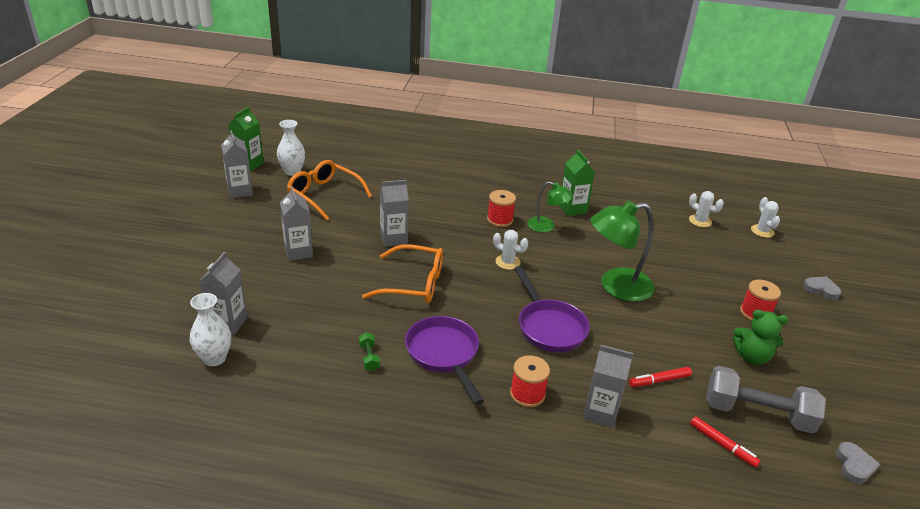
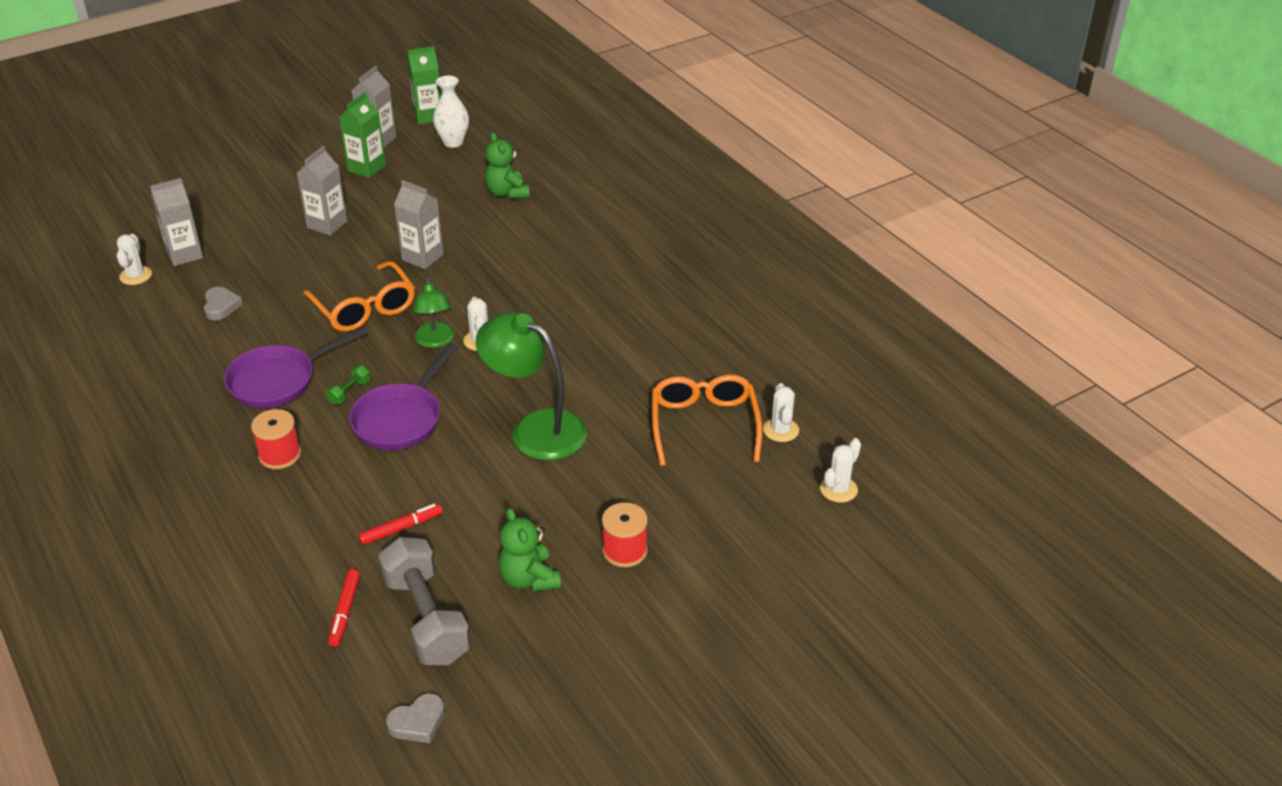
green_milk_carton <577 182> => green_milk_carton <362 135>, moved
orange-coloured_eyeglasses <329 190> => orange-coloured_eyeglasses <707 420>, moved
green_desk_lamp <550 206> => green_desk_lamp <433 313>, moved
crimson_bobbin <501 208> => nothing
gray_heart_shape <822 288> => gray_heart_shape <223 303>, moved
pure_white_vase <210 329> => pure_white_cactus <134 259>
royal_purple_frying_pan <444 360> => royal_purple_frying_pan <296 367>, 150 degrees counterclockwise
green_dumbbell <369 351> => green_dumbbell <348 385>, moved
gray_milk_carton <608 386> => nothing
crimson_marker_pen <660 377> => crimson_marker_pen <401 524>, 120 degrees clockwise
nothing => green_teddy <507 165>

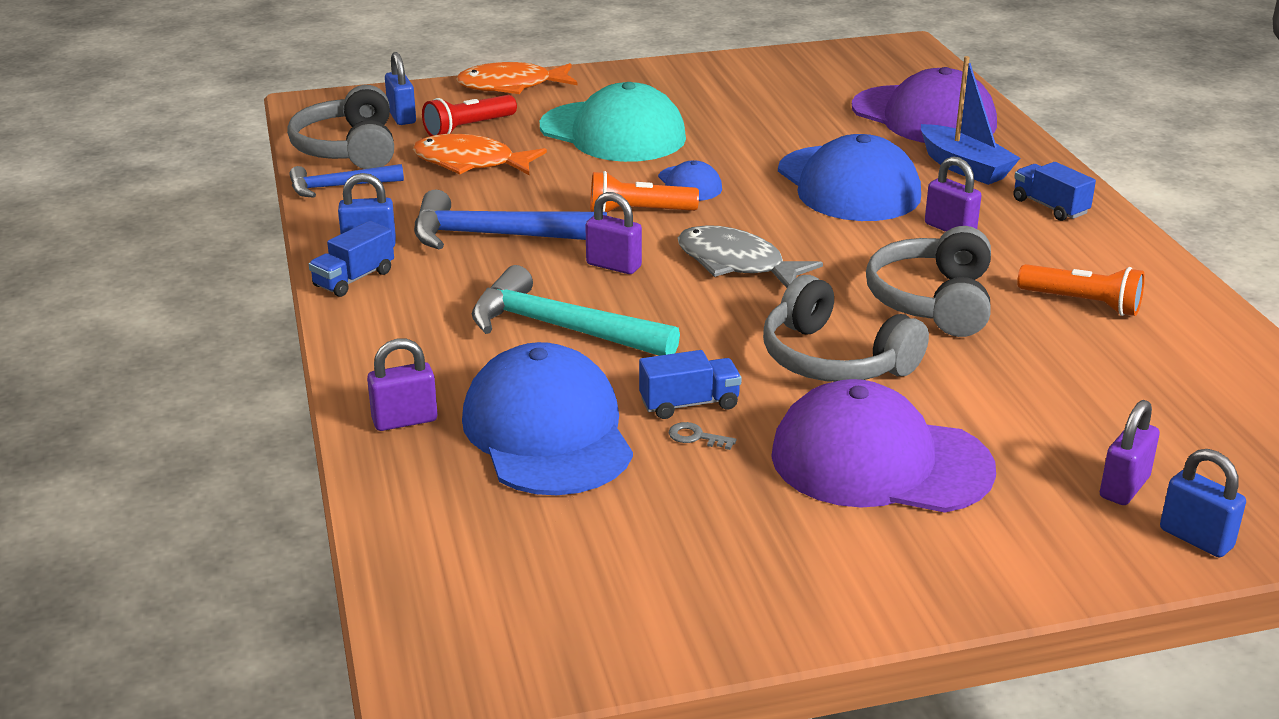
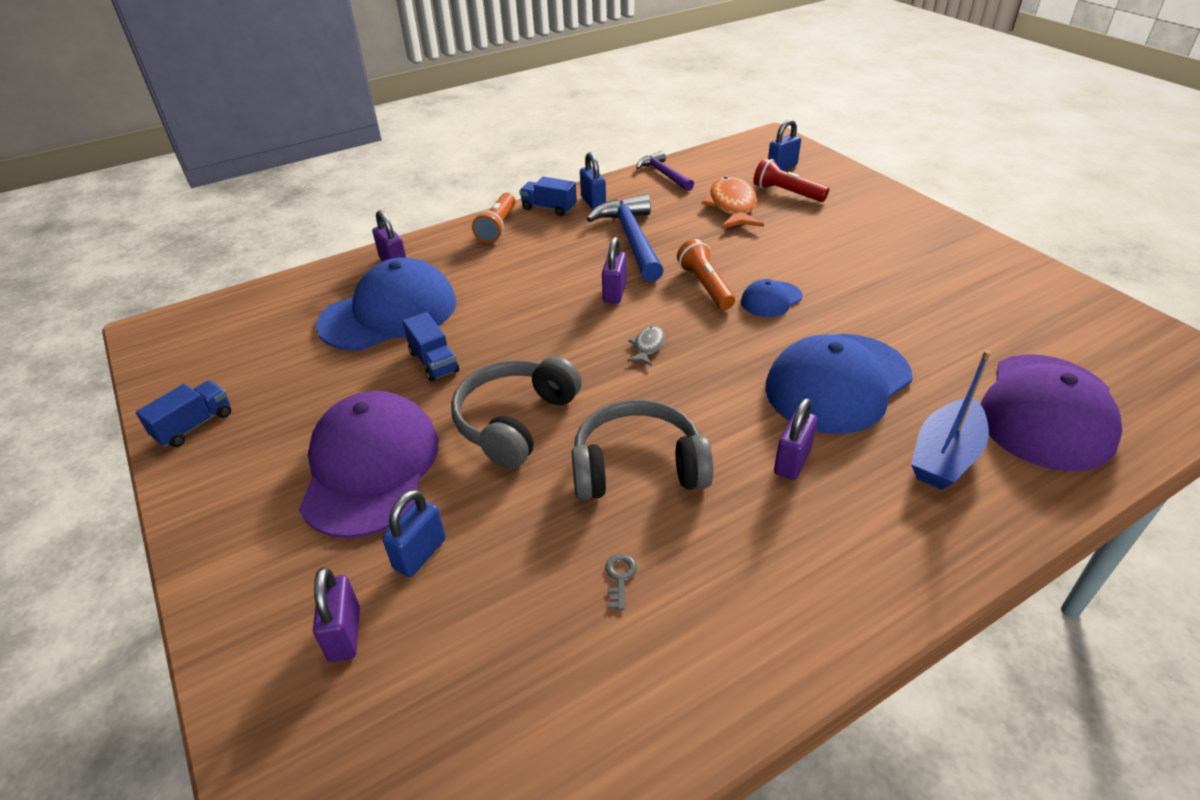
orange-coloured_toy_fish <517 78> => nothing
aqua_peaked_cap <613 122> => nothing
gray_over-ear_headphones <340 127> => nothing
blue_truck <1054 191> => blue_truck <183 413>, moved
blue_hammer <347 181> => royal_purple_hammer <665 171>
gray_toy_fish <750 256> => gray_toy_fish <646 346>, x0.49
orange-coloured_flashlight <1081 290> => orange-coloured_flashlight <494 218>, moved
aqua_hammer <576 310> => nothing
royal_purple_lock <1130 452> => royal_purple_lock <336 614>, 60 degrees clockwise
gray_latchkey <703 436> => gray_latchkey <621 582>, moved
blue_lock <1203 503> => blue_lock <414 533>, moved

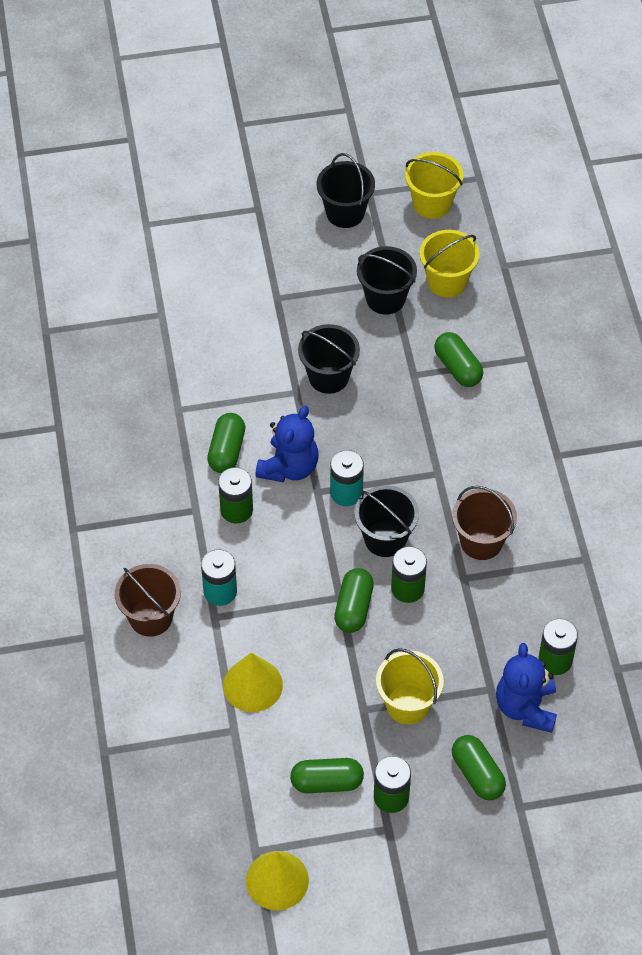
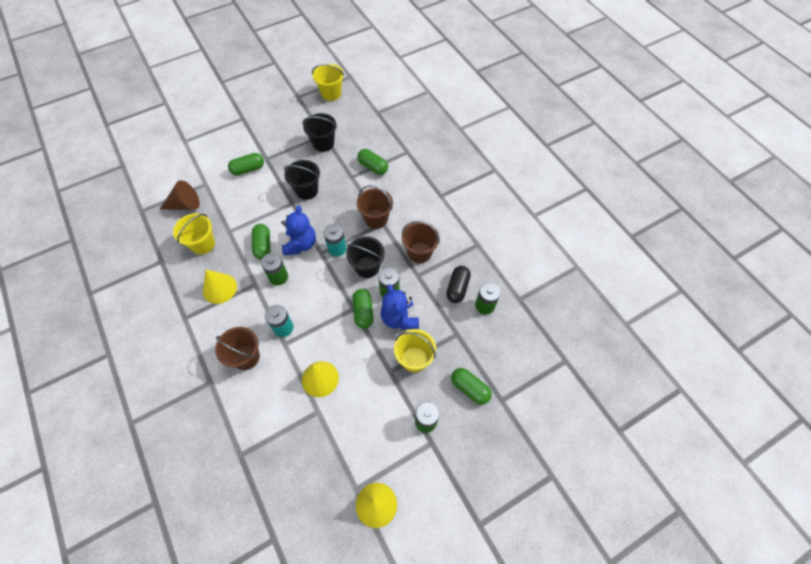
black_pail <346 190> => nothing
golden_pail <449 264> => golden_pail <194 234>, moved
blue_teddy <526 688> => blue_teddy <400 307>, moved
green_capsule <327 775> => green_capsule <246 164>, moved
nothing => russet_cone <180 195>
nothing => russet_pail <375 207>
nothing => black_capsule <458 284>
nothing => golden_cone <220 287>

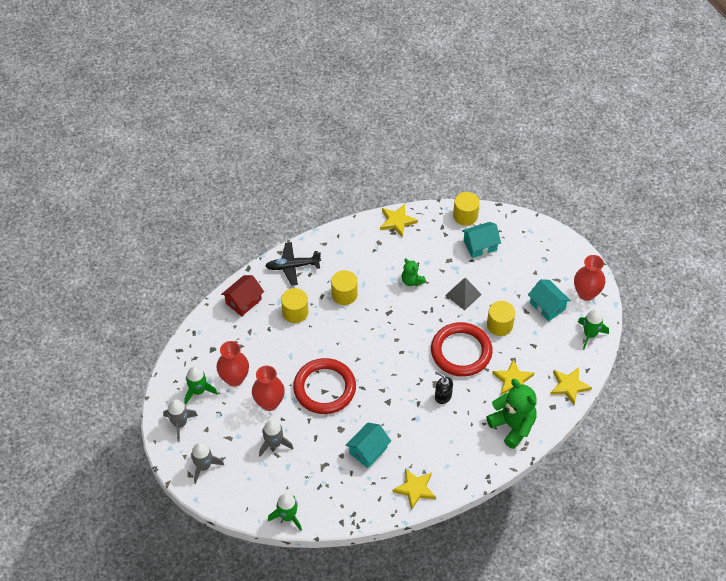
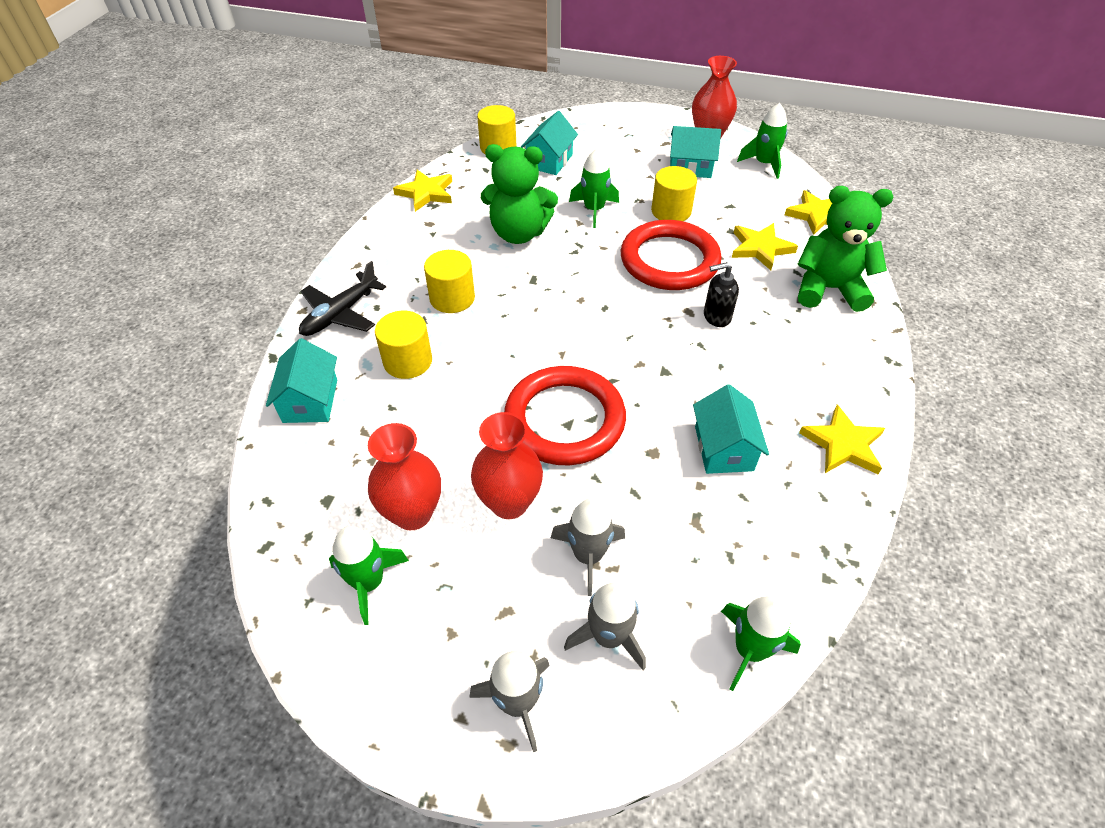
green_teddy <414 272> => green_teddy <519 194>, x1.83
crimson_cottage <242 295> => aqua_cottage <301 380>
gray_pyramid_shape <463 294> => green_toy_rocket <594 188>
gray_toy_rocket <180 420> => gray_toy_rocket <605 626>, moved

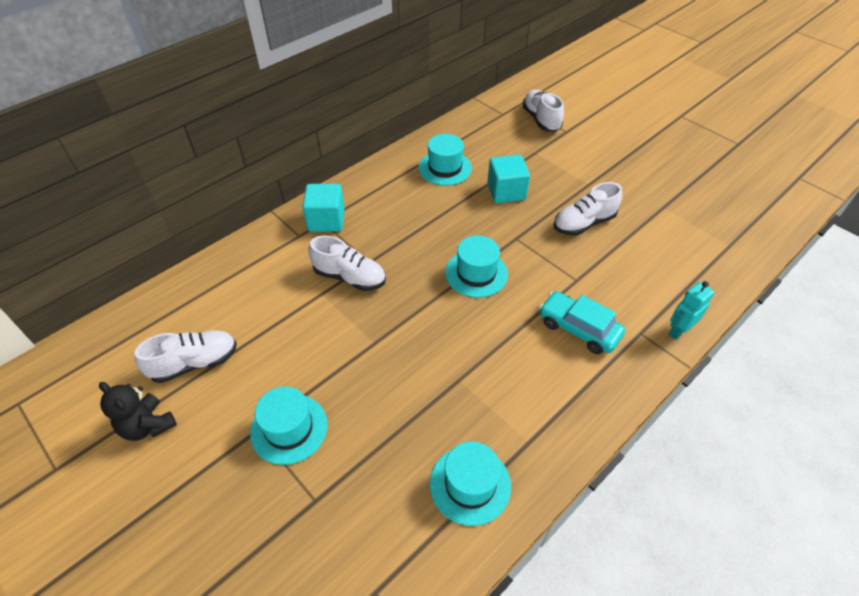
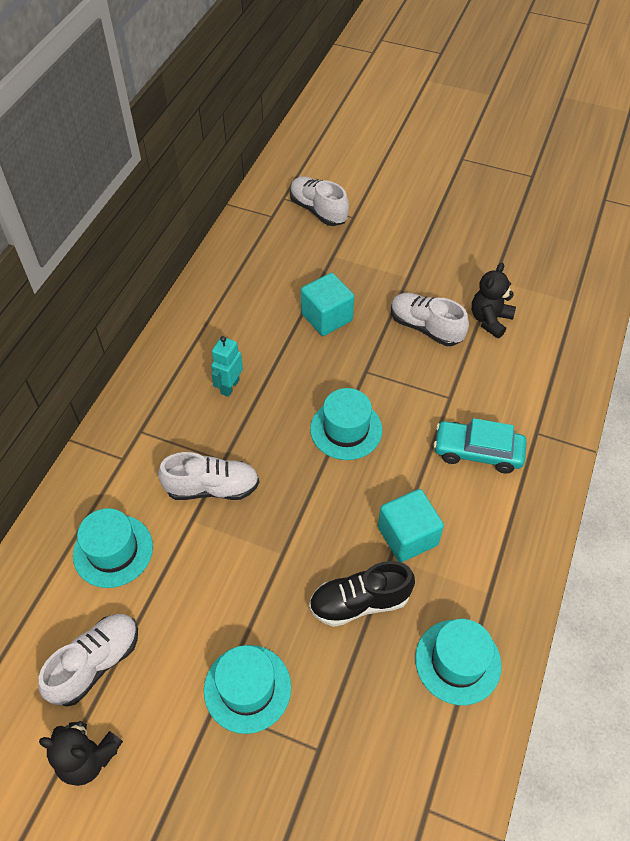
aqua_hat <445 160> => aqua_hat <113 548>, moved
pure_white_shoe <588 209> => pure_white_shoe <430 319>, 90 degrees clockwise
aqua_block <323 208> => aqua_block <411 525>, moved
aqua_toy_robot <691 310> => aqua_toy_robot <227 366>, moved
nothing => black_teddy <494 300>
nothing => black_shoe <362 594>

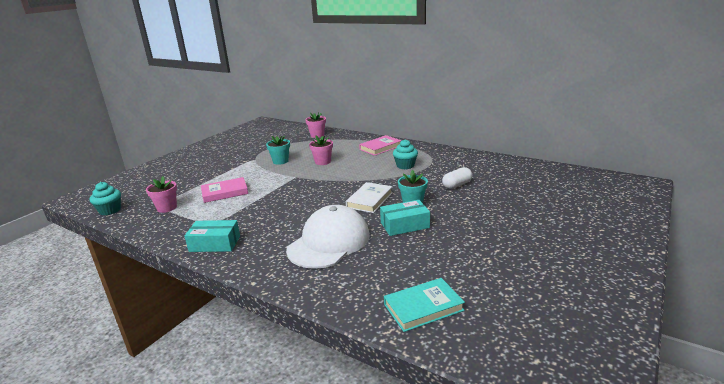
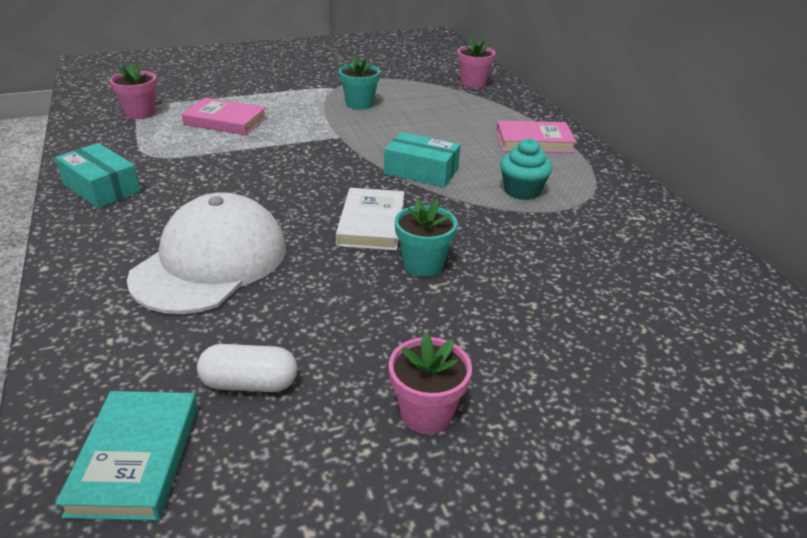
pink_plant_pot <321 150> => pink_plant_pot <430 383>, moved
pure_white_capsule <457 178> => pure_white_capsule <247 368>, moved
aqua_muffin <105 198> => nothing
pure_white_hardcover <369 197> => pure_white_hardcover <370 219>, 60 degrees counterclockwise
aqua_parcel <405 218> => aqua_parcel <422 159>, moved
pure_white_peaked_cap <328 237> => pure_white_peaked_cap <206 253>, 45 degrees counterclockwise
aqua_hardcover <424 305> => aqua_hardcover <126 456>, 75 degrees clockwise

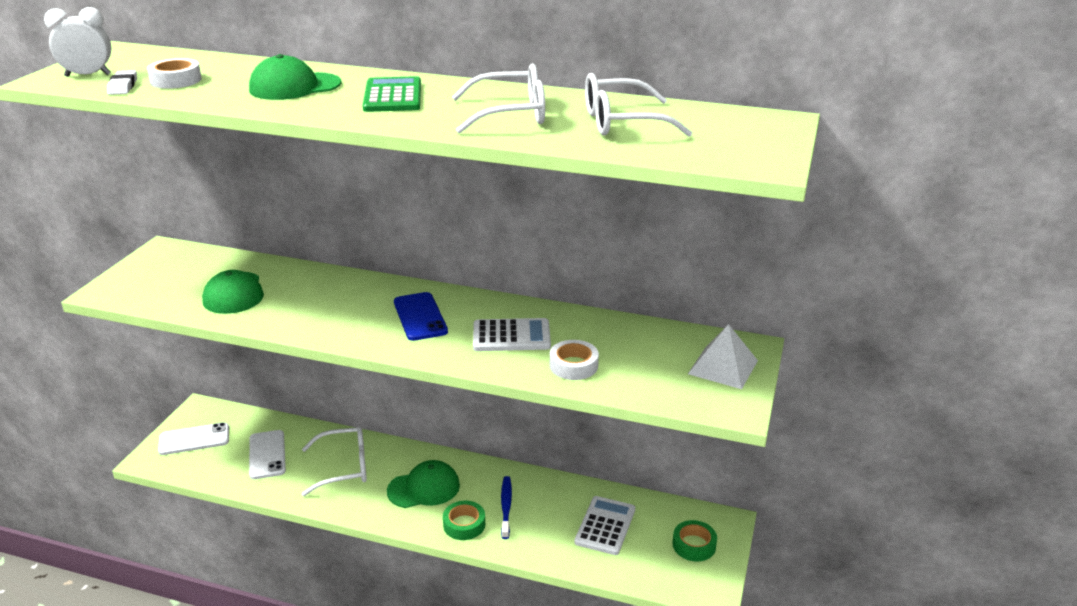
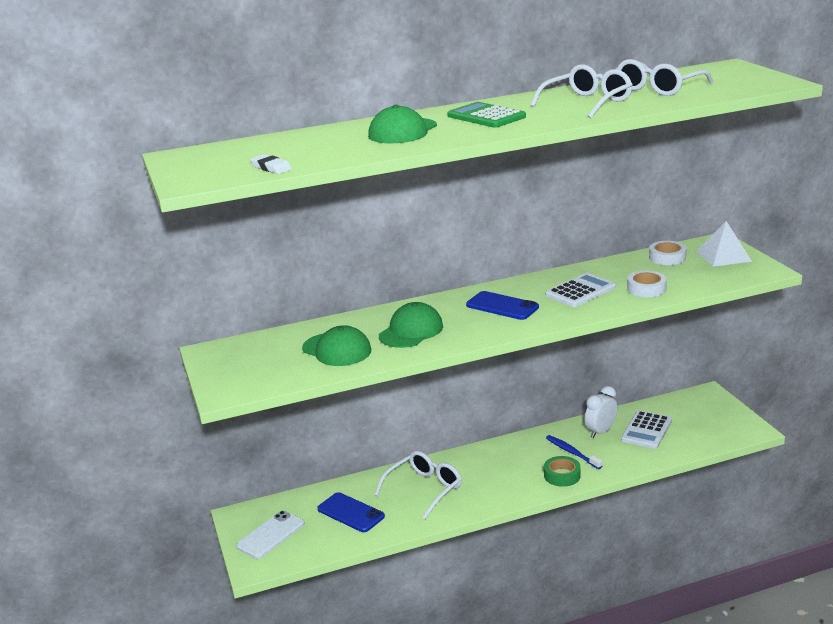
pure_white_bedside_clock <77 42> => pure_white_bedside_clock <601 412>, moved
pure_white_tape <174 73> => pure_white_tape <668 253>, moved
pure_white_smartphone <267 454> => blue_smartphone <351 512>
green_peaked_cap <423 484> => green_peaked_cap <411 325>, moved
pure_white_calculator <604 525> => pure_white_calculator <646 429>, 135 degrees counterclockwise
green_tape <695 541> => nothing

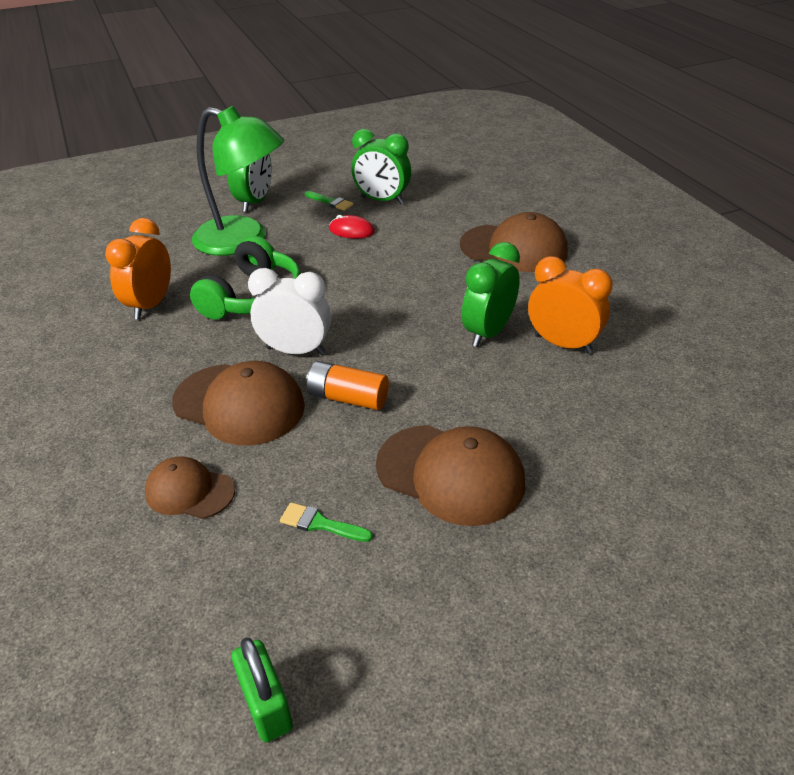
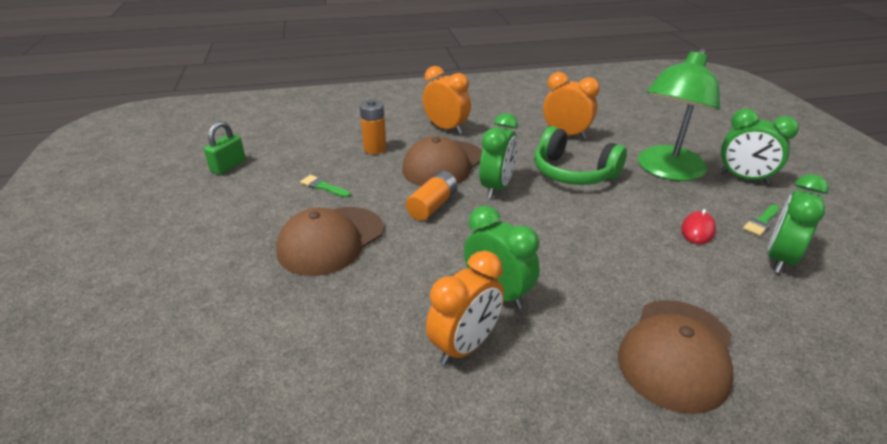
pure_white_bedside_clock <289 311> => green_bedside_clock <498 155>
russet_peaked_cap <190 487> => orange-coloured_power_cell <373 126>
green_brush <326 522> => green_brush <325 186>, 90 degrees counterclockwise
green_lock <262 689> => green_lock <225 148>, 45 degrees counterclockwise
nothing => orange-coloured_bedside_clock <447 100>

